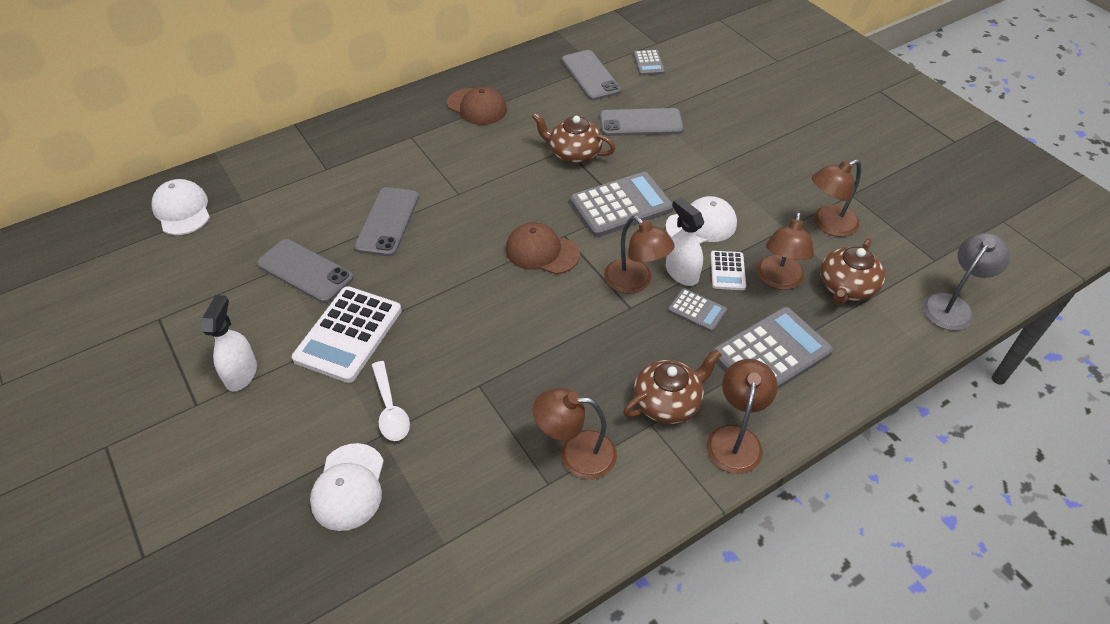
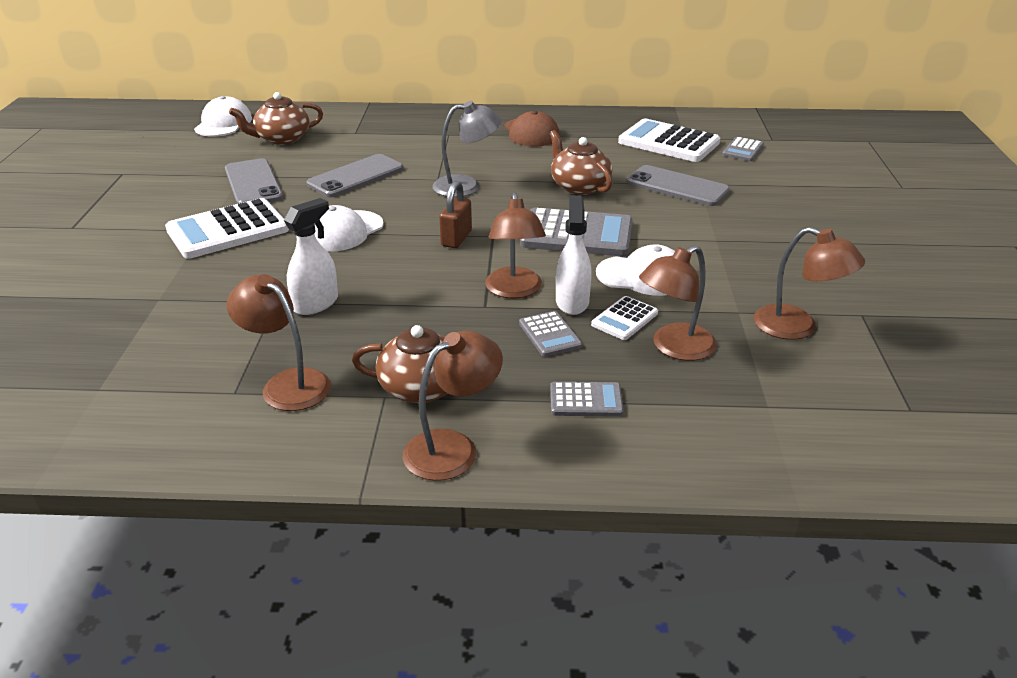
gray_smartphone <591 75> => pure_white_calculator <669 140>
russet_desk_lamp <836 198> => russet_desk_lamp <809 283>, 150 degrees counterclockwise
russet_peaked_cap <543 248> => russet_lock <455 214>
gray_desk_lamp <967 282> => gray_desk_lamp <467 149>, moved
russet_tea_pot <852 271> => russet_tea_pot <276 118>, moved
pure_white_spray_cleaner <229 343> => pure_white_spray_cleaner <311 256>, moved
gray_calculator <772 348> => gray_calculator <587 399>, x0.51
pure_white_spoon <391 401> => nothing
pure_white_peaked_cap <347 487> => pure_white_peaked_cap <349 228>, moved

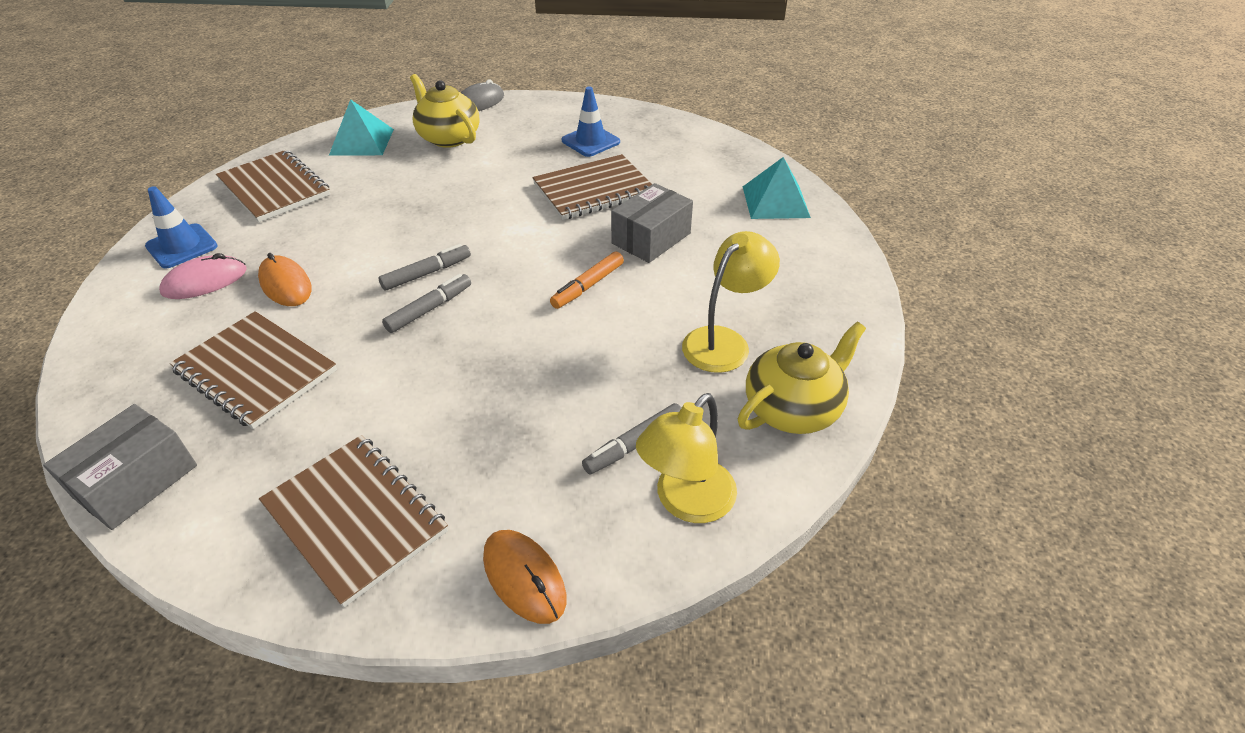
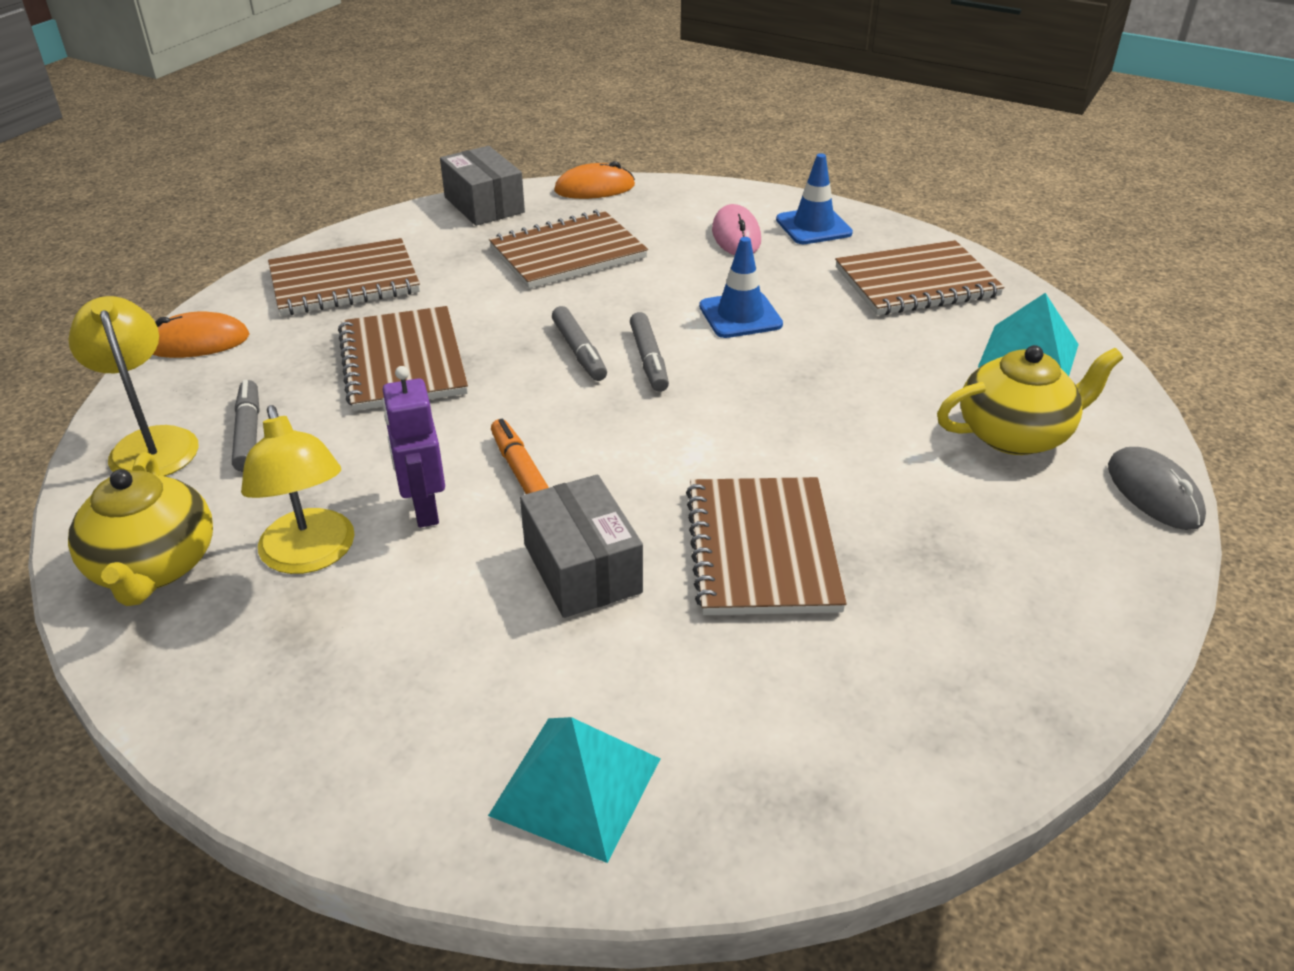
blue_safety_cone <590 122> => blue_safety_cone <741 287>, moved
orange-coloured_mouse <285 279> => orange-coloured_mouse <594 180>, moved
nothing => russet_exercise_book <403 358>
nothing => royal_purple_toy_robot <413 447>

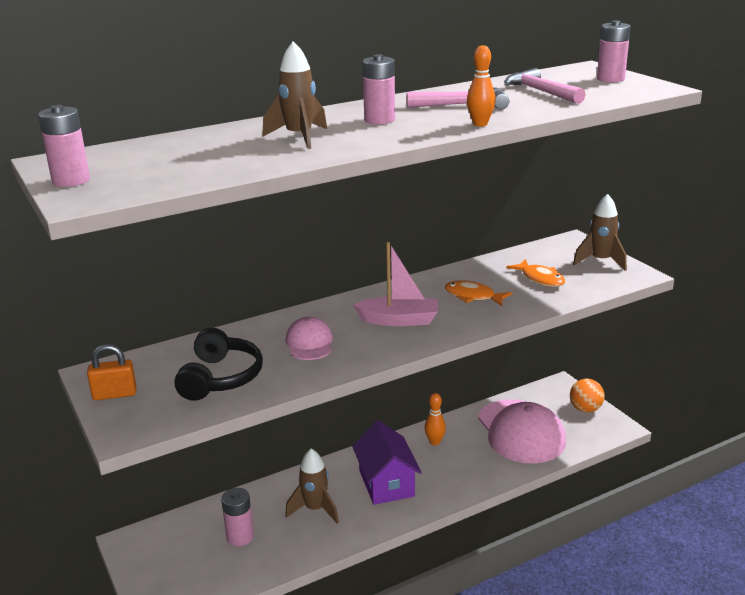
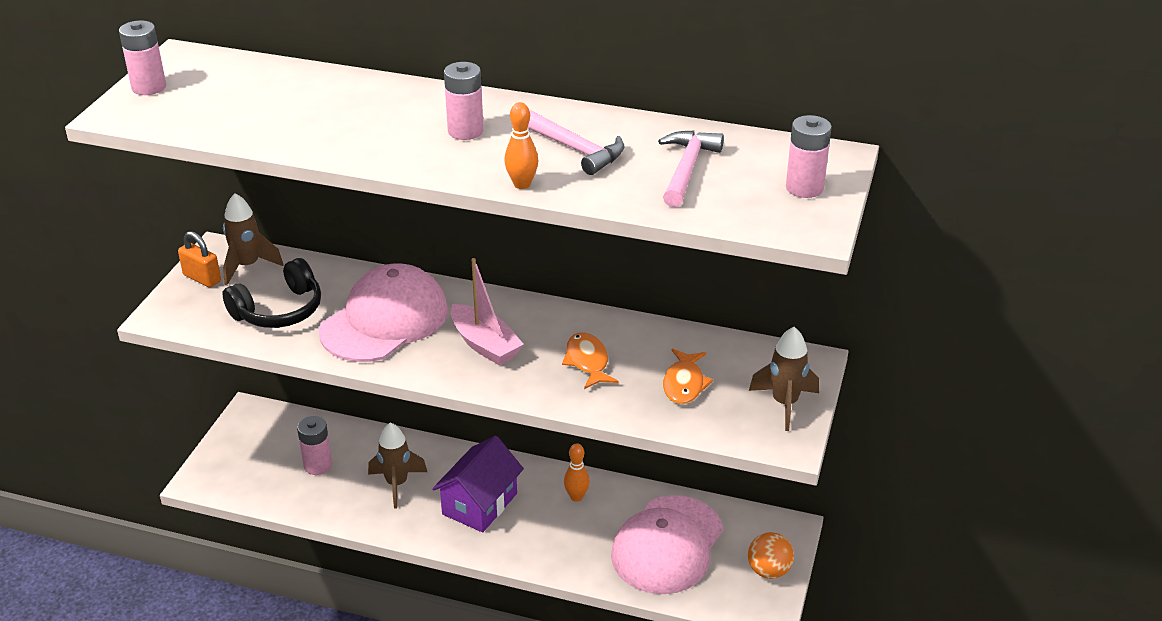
russet_toy_rocket <294 95> => russet_toy_rocket <253 239>, moved
pink_peaked_cap <309 338> => pink_peaked_cap <383 313>, x1.98

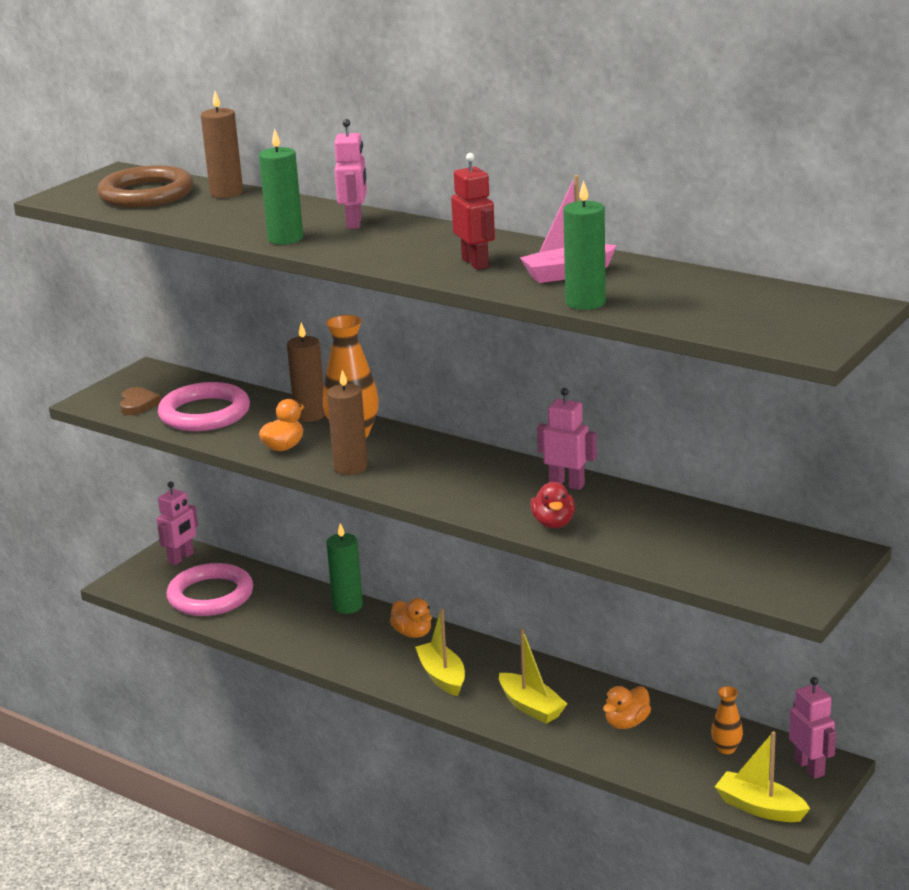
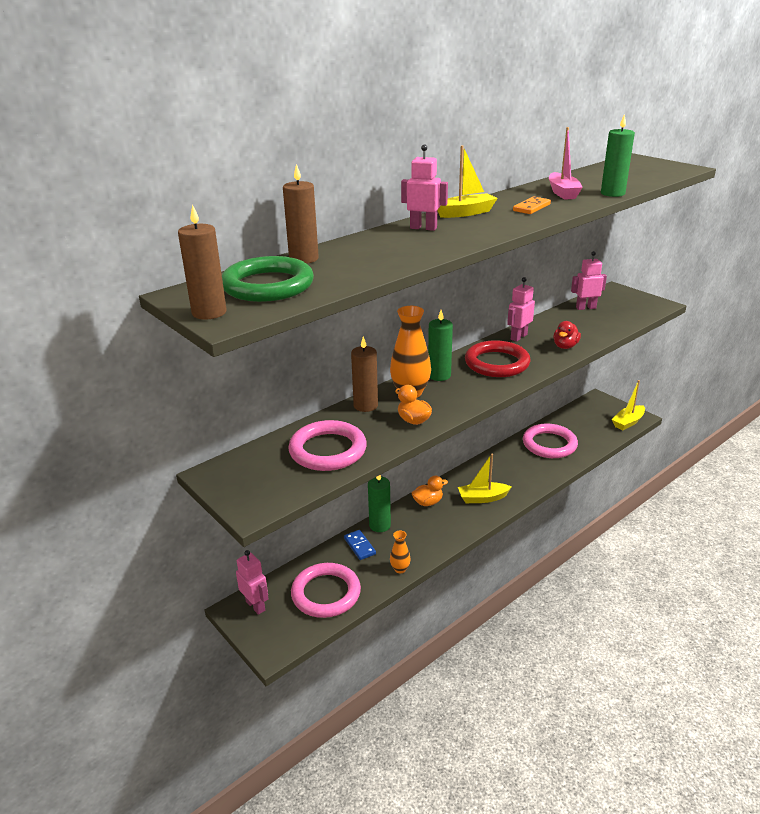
green_pillar_candle <281 187> => green_pillar_candle <440 345>, moved
crimson_toy_robot <473 211> => orange-coloured_domino_tile <532 205>
russet_torus <145 186> => green_torus <268 279>
russet_pillar_candle <347 422> => russet_pillar_candle <202 262>, moved
russet_heart_shape <140 401> => nothing
crimson_rubber_duck <553 505> => crimson_rubber_duck <567 335>, 105 degrees clockwise
golden_boat <533 676> => golden_boat <467 182>, moved
pink_toy_robot <812 728> => pink_toy_robot <589 280>, moved
orange-coloured_rubber_duck <627 707> => pink_torus <550 441>
orange-coloured_vase <727 720> => orange-coloured_vase <400 552>, moved
nothing => crimson_torus <497 358>
nothing => blue_domino_tile <360 545>

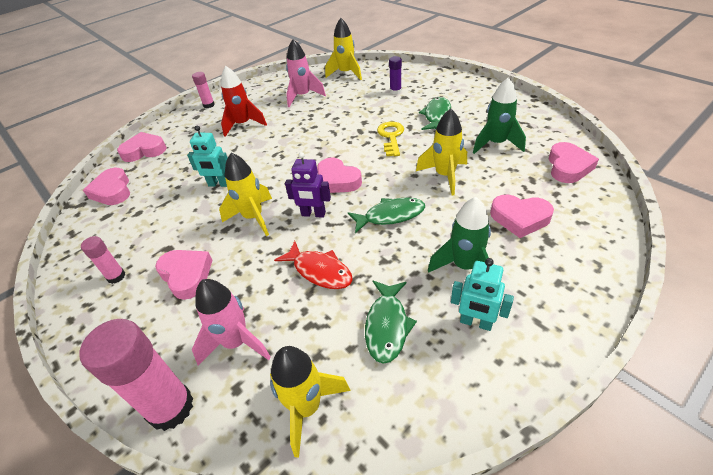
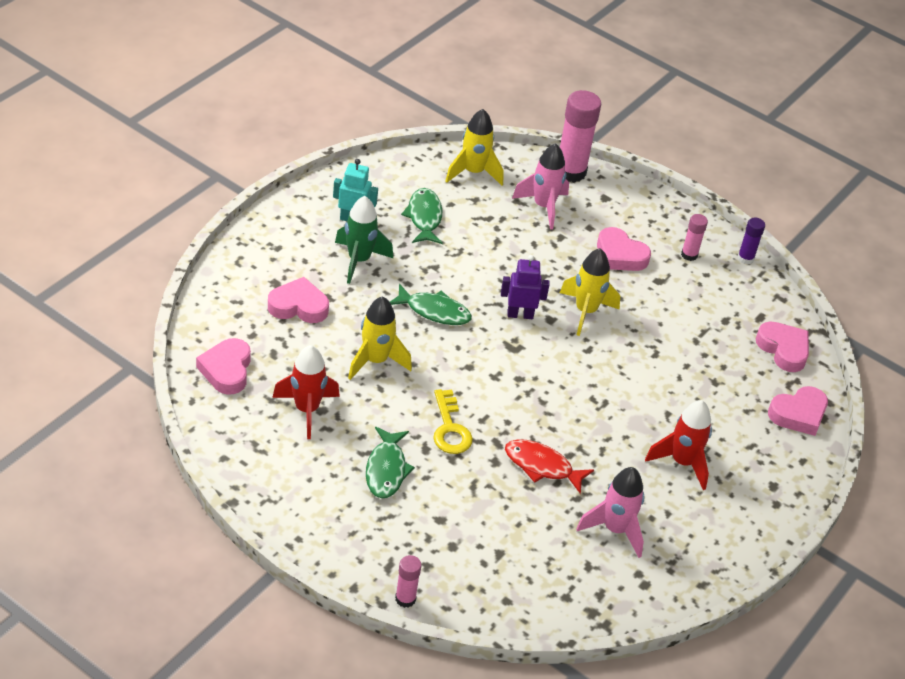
golden_toy_rocket <343 49> => nothing
royal_purple_glue <395 75> => royal_purple_glue <751 241>, moved
pink_glue <203 90> => pink_glue <408 581>, moved
green_toy_rocket <499 115> => crimson_toy_rocket <306 392>
aqua_toy_robot <207 156> => nothing
pink_heart_shape <339 175> => nothing
green_toy_fish <386 215> => green_toy_fish <431 304>, 135 degrees counterclockwise
crimson_toy_fish <313 265> => crimson_toy_fish <549 466>, moved

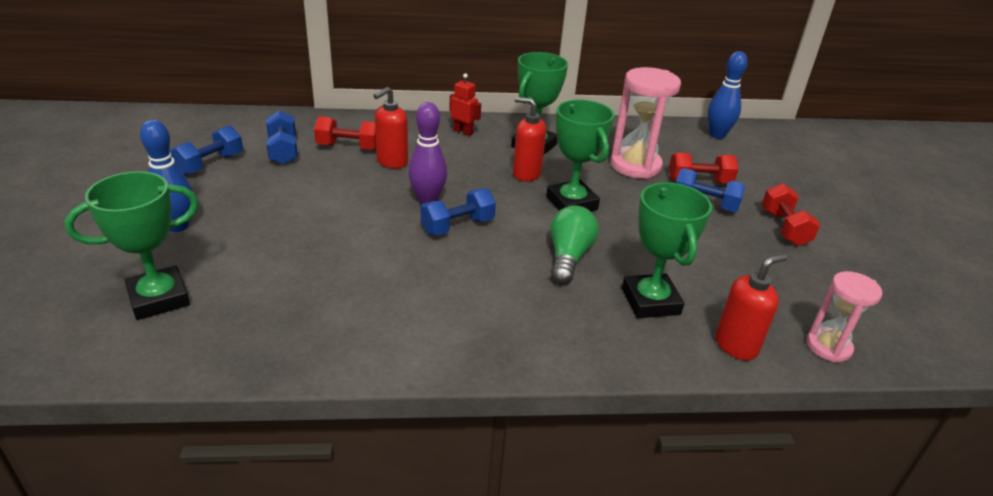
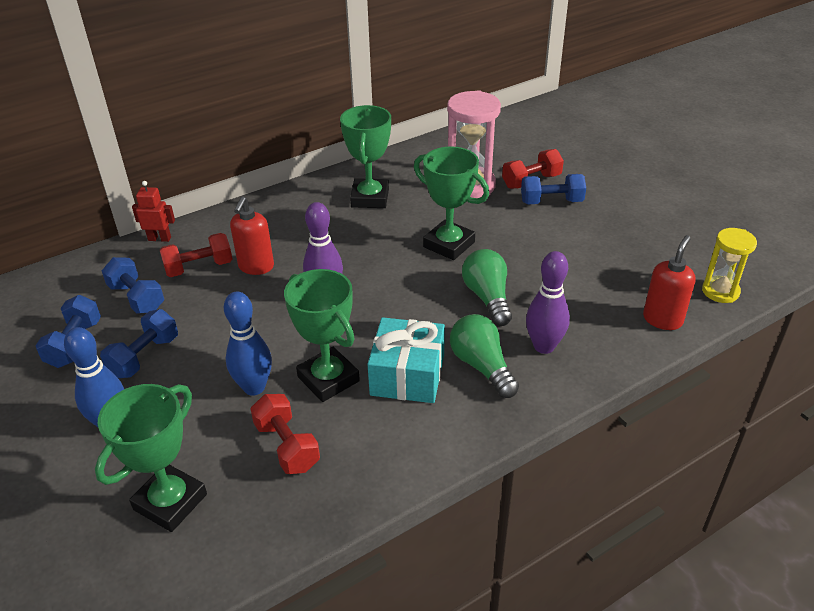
blue_bowling_pin <728 95> => blue_bowling_pin <248 344>, moved
crimson_toy_robot <465 104> => crimson_toy_robot <153 211>, moved
crimson_pump_bottle <529 139> => nothing
green_award_cup <667 250> => green_award_cup <322 335>, moved
crimson_dumbbell <791 214> => crimson_dumbbell <285 434>, moved
blue_dumbbell <458 211> => blue_dumbbell <139 343>, moved
pink_hourglass <844 316> => golden_hourglass <729 265>
nothing => royal_purple_bowling_pin <548 302>
nothing => green_lightbulb <484 356>
nothing => aqua_present <406 360>

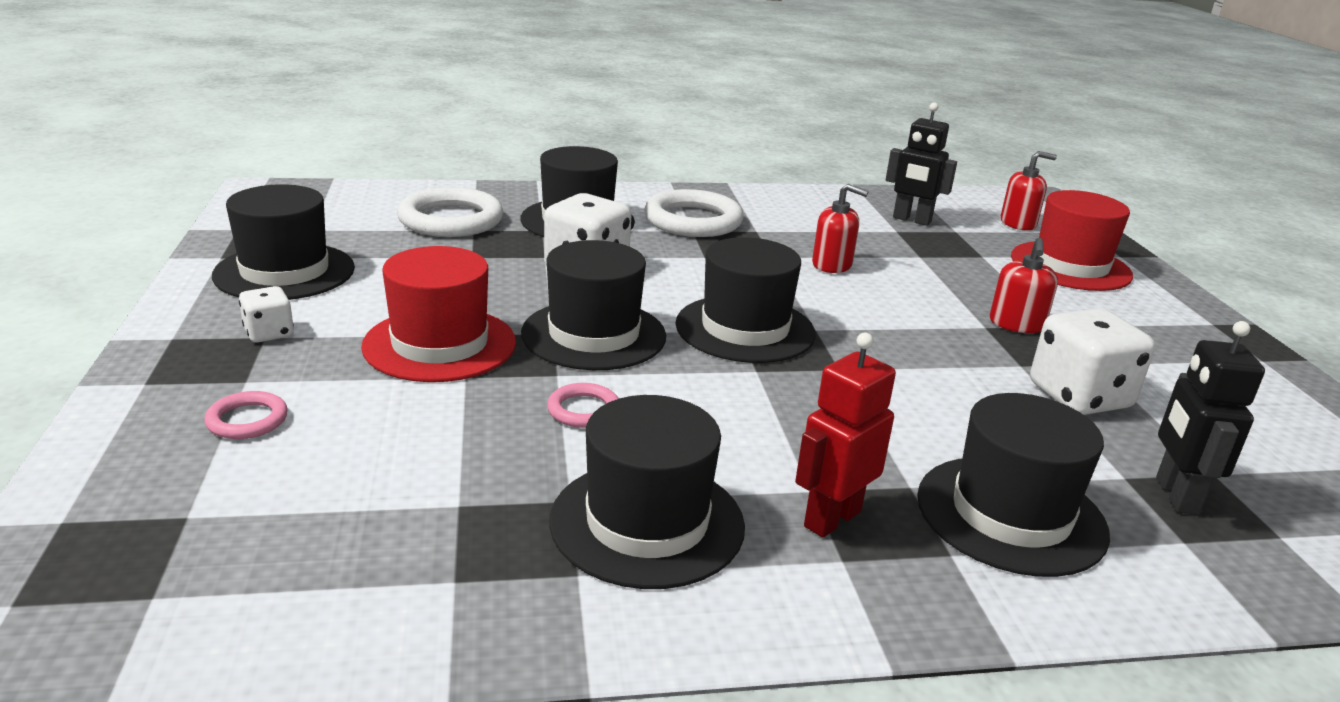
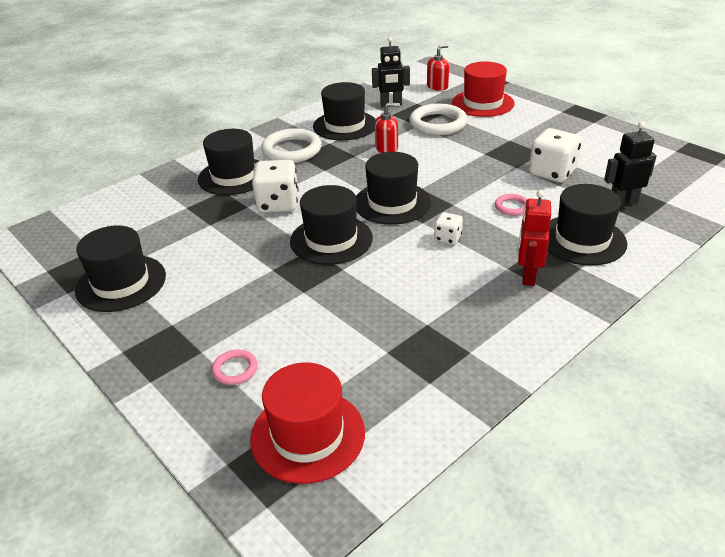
pure_white_torus <450 212> => pure_white_torus <438 119>, moved
crimson_pump_bottle <1024 285> => nothing
crimson_hat <438 314> => crimson_hat <307 423>, moved
pure_white_die <266 314> => pure_white_die <448 228>, moved
black_toy_robot <1210 418> => black_toy_robot <630 164>, 105 degrees clockwise
pink_torus <583 405> => pink_torus <511 205>, moved
black_hat <647 492> => black_hat <344 111>, moved

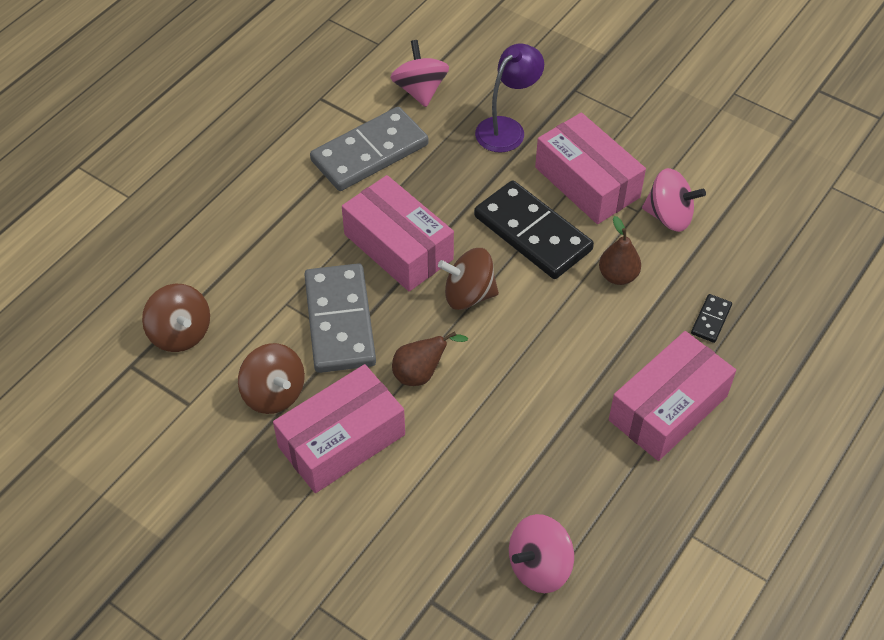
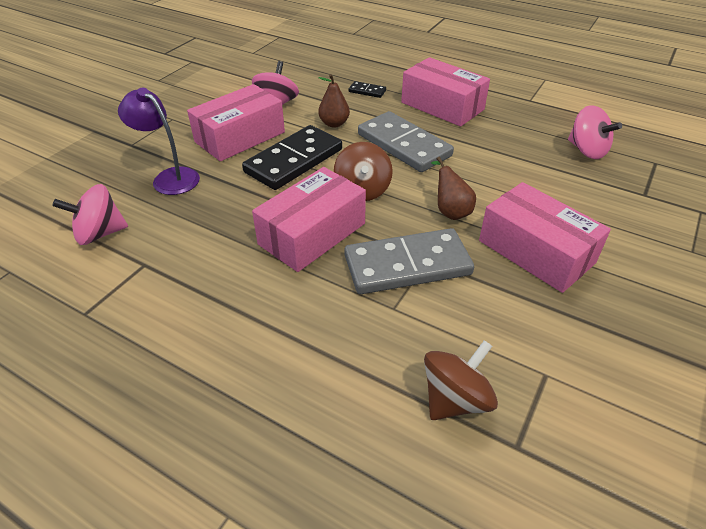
gray_domino_tile <369 149> => gray_domino_tile <406 141>, moved
russet_spinning_top <271 378> => nothing

